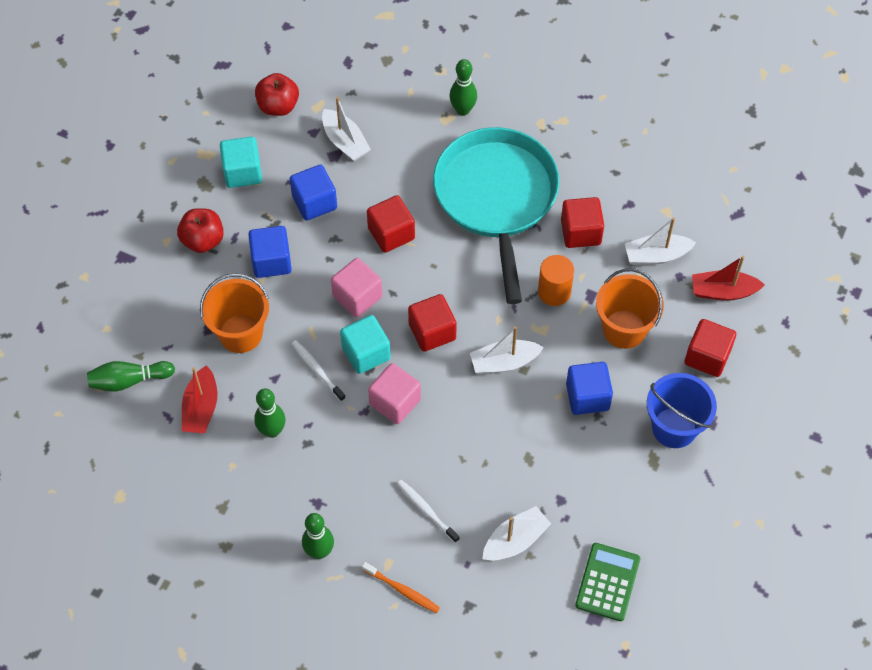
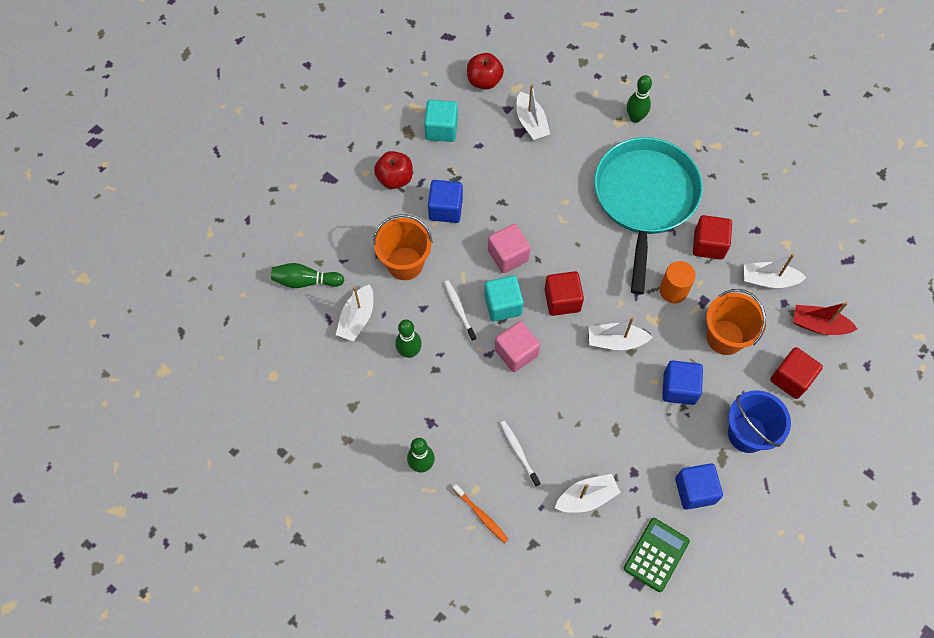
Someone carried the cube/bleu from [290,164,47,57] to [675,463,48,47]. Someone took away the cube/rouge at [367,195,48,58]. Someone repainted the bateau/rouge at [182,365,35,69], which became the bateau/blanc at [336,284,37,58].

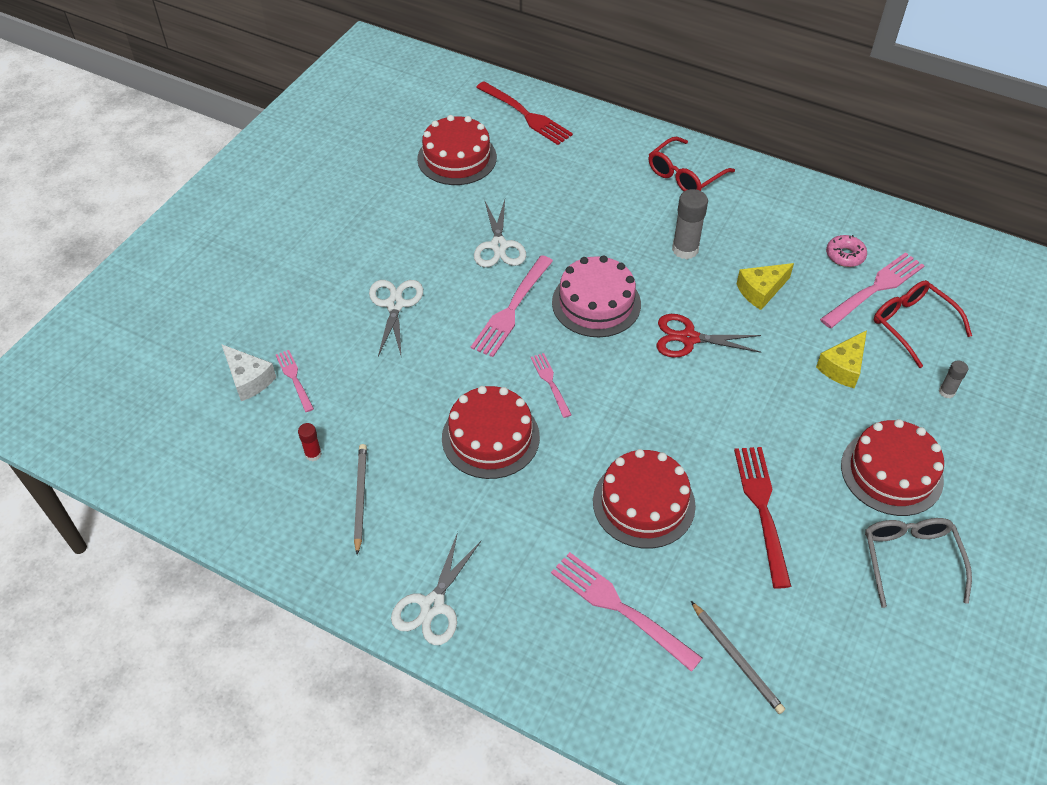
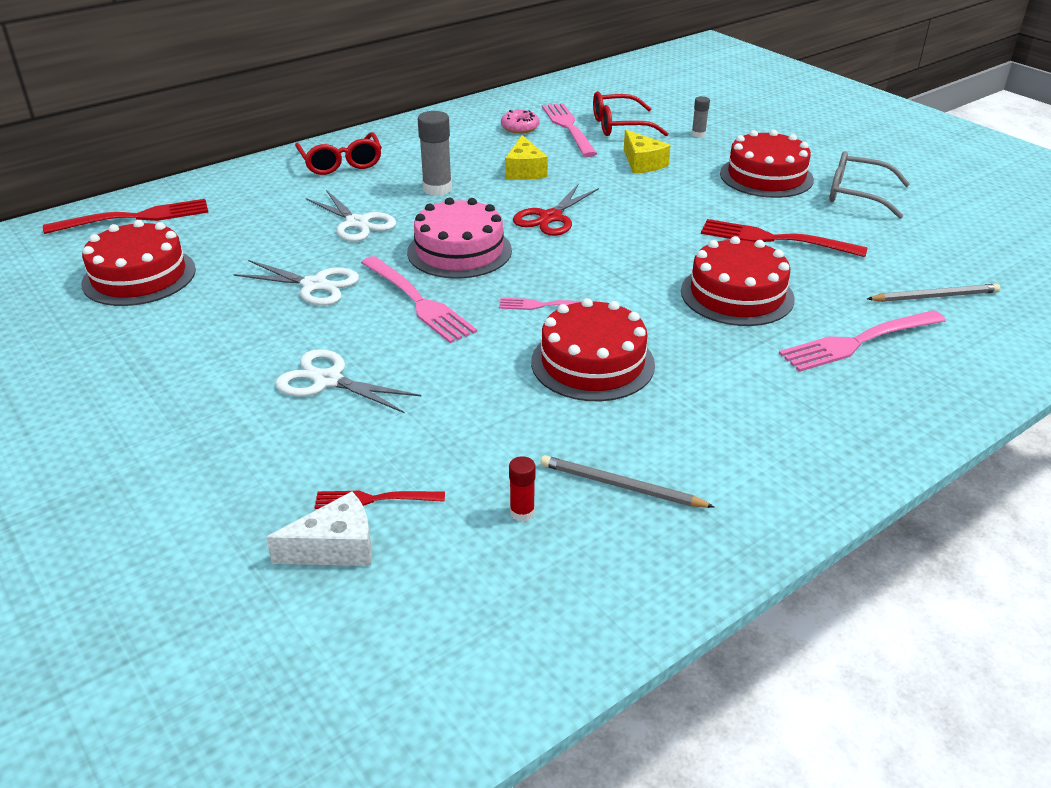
Someone repainted the fourchette/rose at [276,350,38,62], which became the fourchette/rouge at [314,491,131,18]. Someone carried the ciseaux/blanc from [391,532,90,113] to [306,190,90,52].

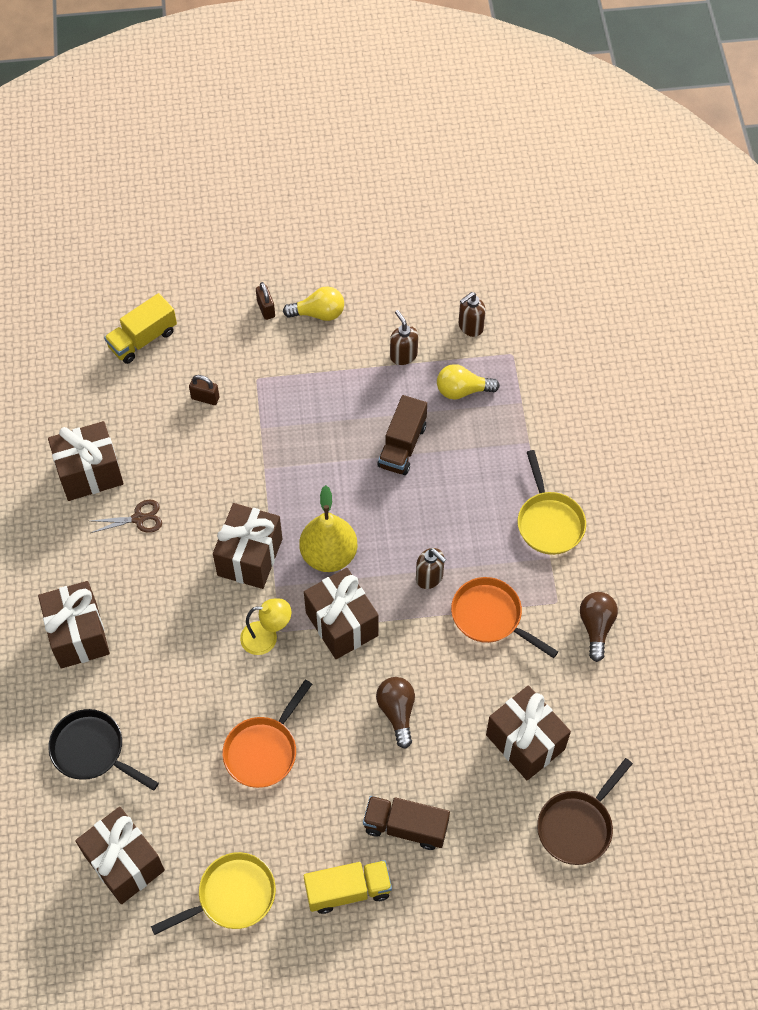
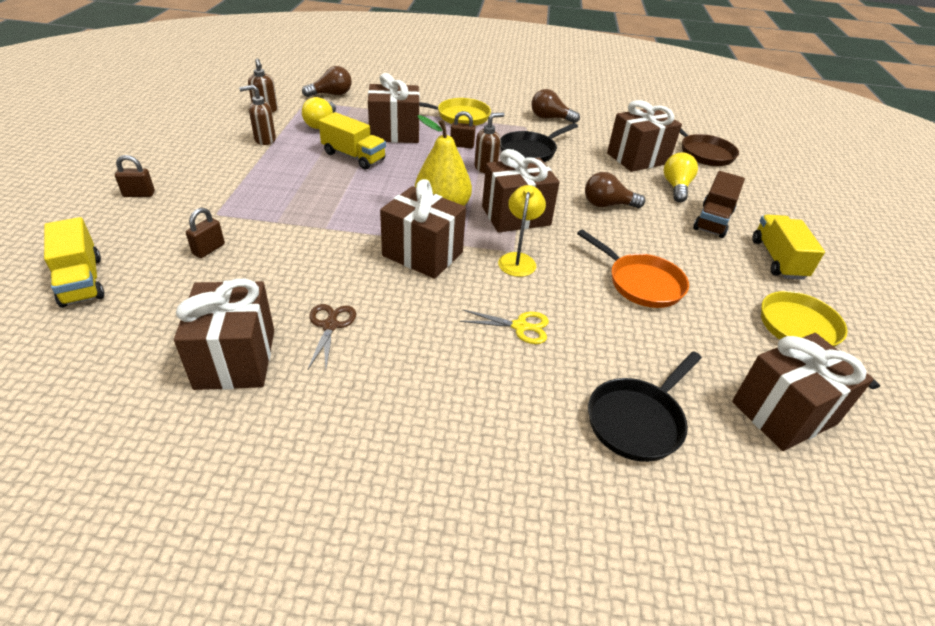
Someone carried the ampoule/jaune from [283,286,61,35] to [664,152,34,50]. Someone repainted the camion/marron at [378,395,49,80], which became the camion/jaune at [319,112,67,57]. Someone repainted the poêle/orange at [451,577,107,81], which became the poêle/noir at [500,123,78,39]. Someone carried the cadeau/marron from [38,581,72,88] to [368,73,52,70]. Someone put down the ampoule/marron at [302,66,50,31]. Someone put down the cadenas/marron at [450,111,26,37]. Someone put down the ciseaux/jaune at [459,309,90,35].

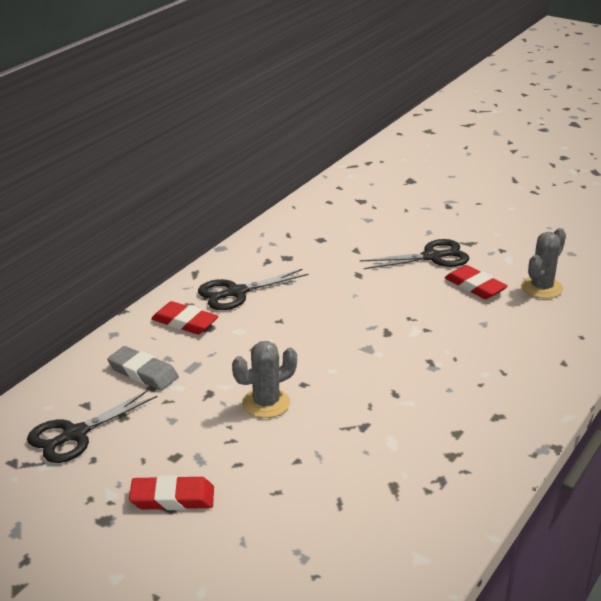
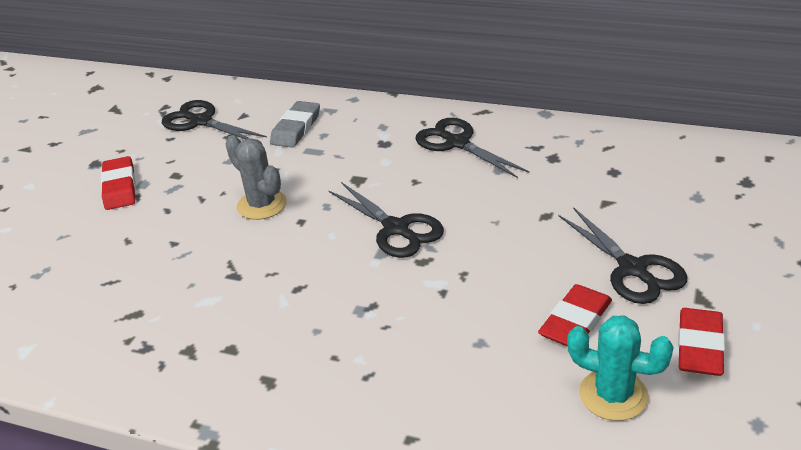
Someone repainted the cactus/gris at [521,228,45,70], which became the cactus/turquoise at [567,315,107,106]. Someone carried the gomme/rouge from [151,301,67,33] to [678,308,47,68]. Someone put down the ciseaux/noir at [328,182,116,76].

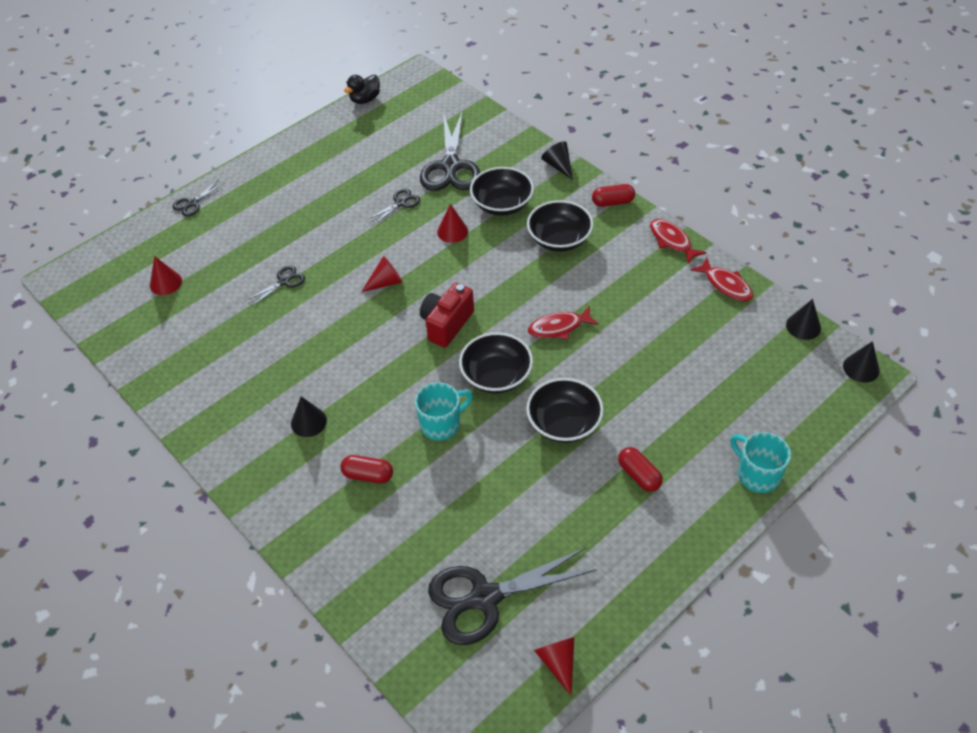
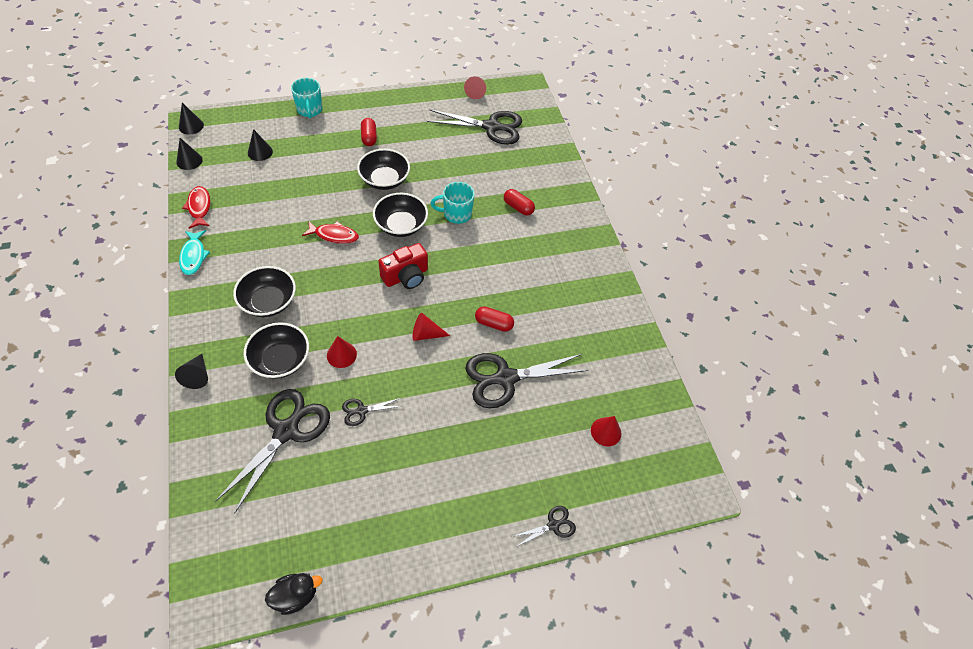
Someone carried the gélule/rouge from [592,184,43,23] to [475,307,39,25]. Someone repainted the poisson/rouge at [650,219,56,45], which became the poisson/turquoise at [179,230,31,45]. Someone scaled the ciseaux/noir at [246,266,59,40] by 2.15. Someone carried the cône/noir from [291,396,36,41] to [248,129,25,32].

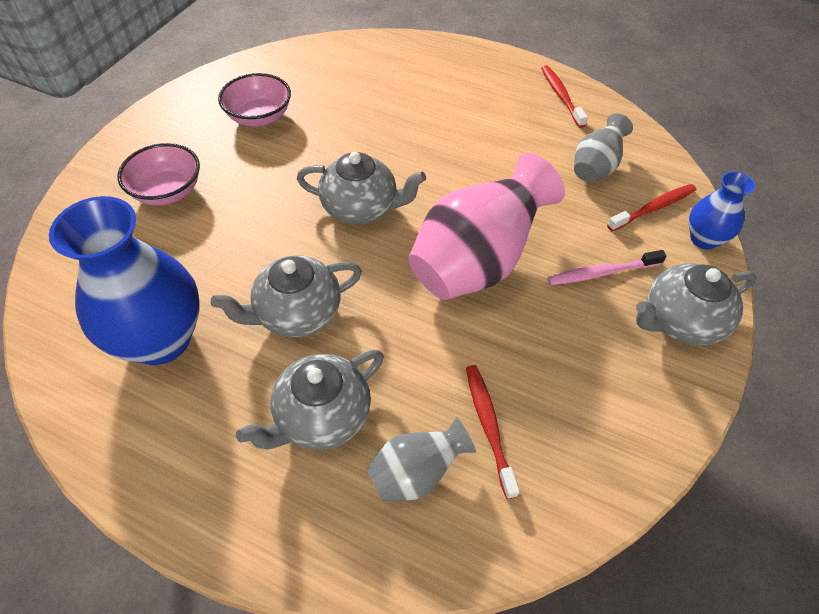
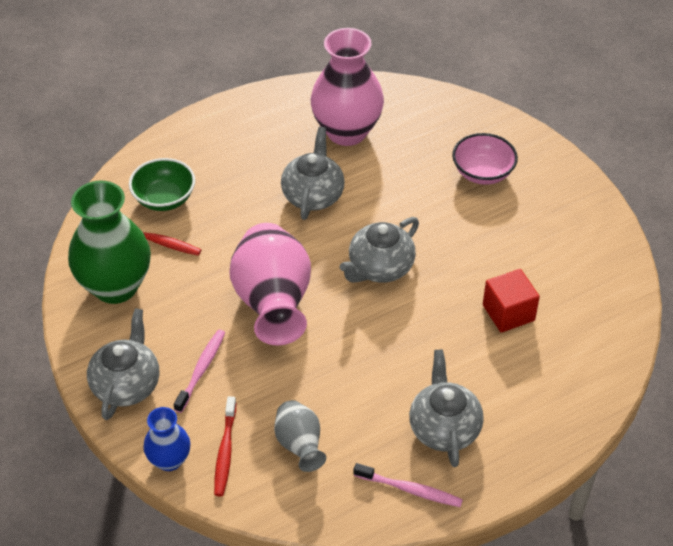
Someone repainted the brosse à dents/rouge at [541,65,47,63], which became the brosse à dents/rose at [353,463,110,44]. Someone took away the bol/rose at [218,73,73,54]. Someone repainted the vase/bleu at [49,196,151,169], which became the vase/rose at [311,28,73,118]. Someone carried the théière/gris from [236,350,148,100] to [409,349,75,118]. Someone swapped the vase/gris at [367,417,109,85] for the bol/vert at [129,158,66,53]. Someone put down the vase/vert at [68,181,83,123]. Someone put down the cube/rouge at [483,269,57,64].

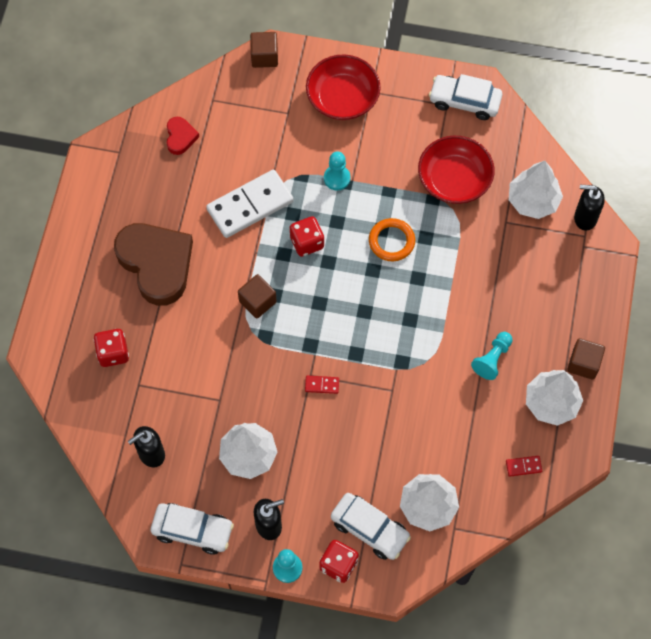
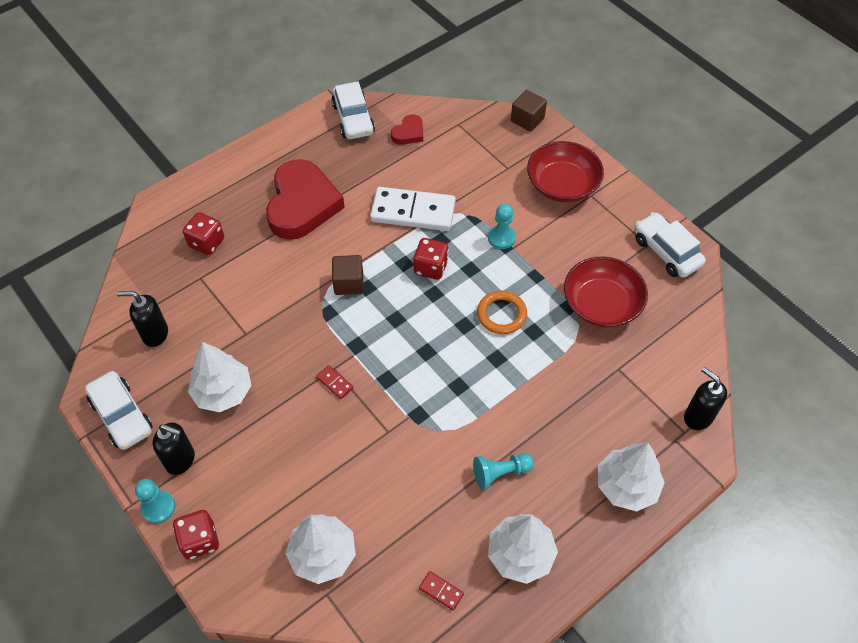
Someone carried the arbre/blanc from [509,161,54,58] to [598,443,67,68]. Someone repainted the cœur/marron at [114,223,79,83], which became the cœur/rouge at [266,159,79,81]. Someone took away the cube/marron at [567,338,38,42]. Someone carried the voiture/blanc from [331,493,80,67] to [331,82,44,57].

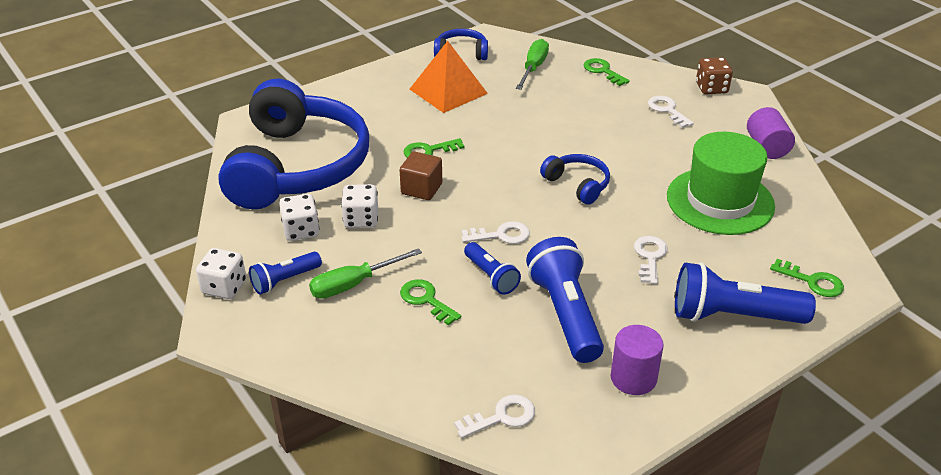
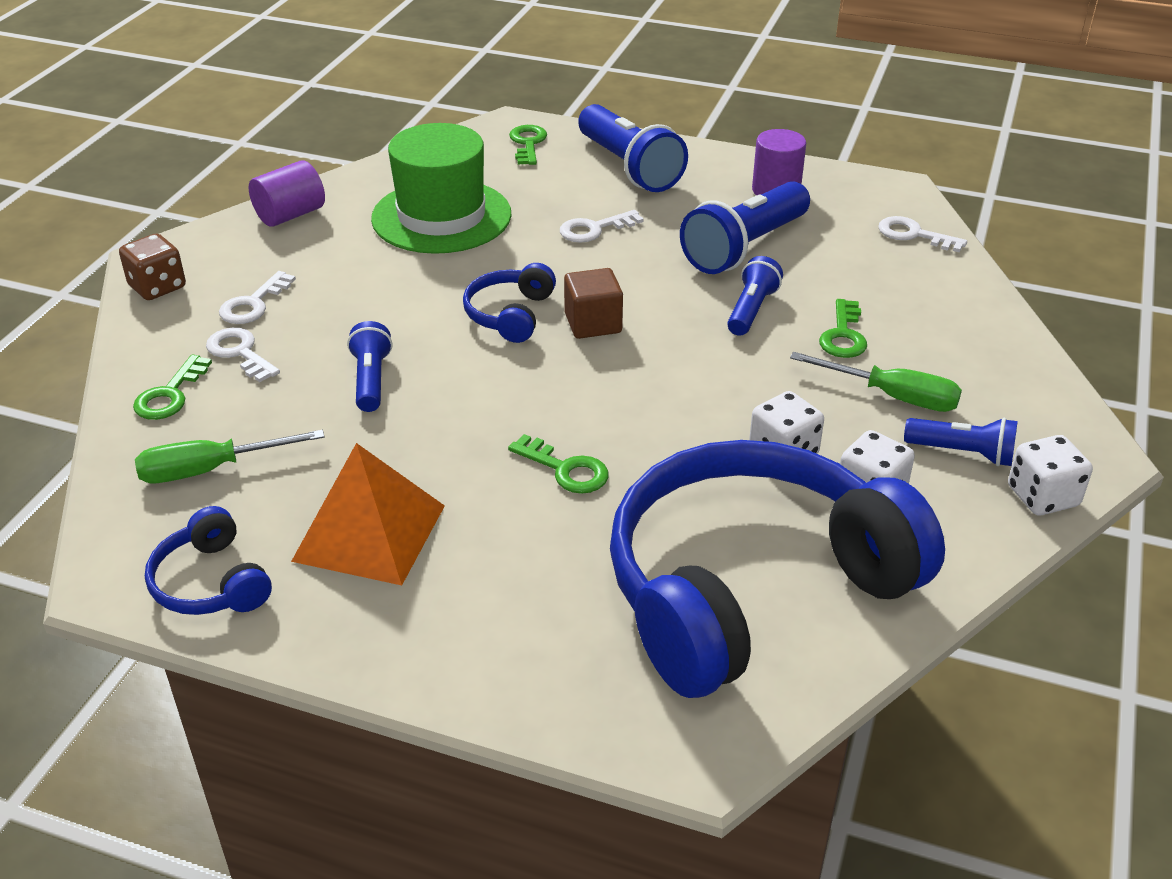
Someone carried the cube/marron from [400,151,42,49] to [564,268,59,71]. Someone carried the clé/blanc from [462,221,68,23] to [206,328,74,54]. Someone put down the lampe de poche/bleu at [347,321,46,91].

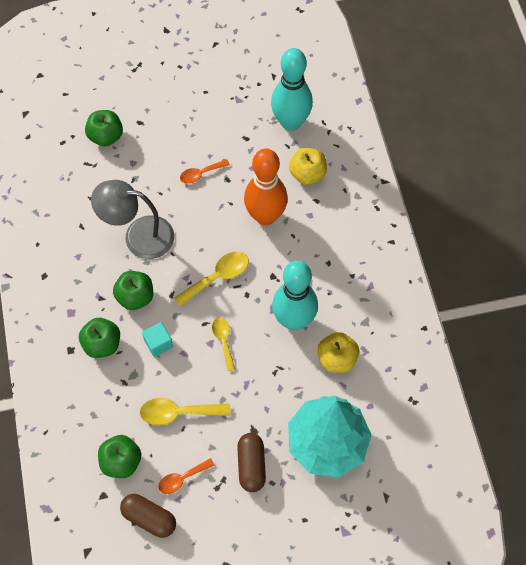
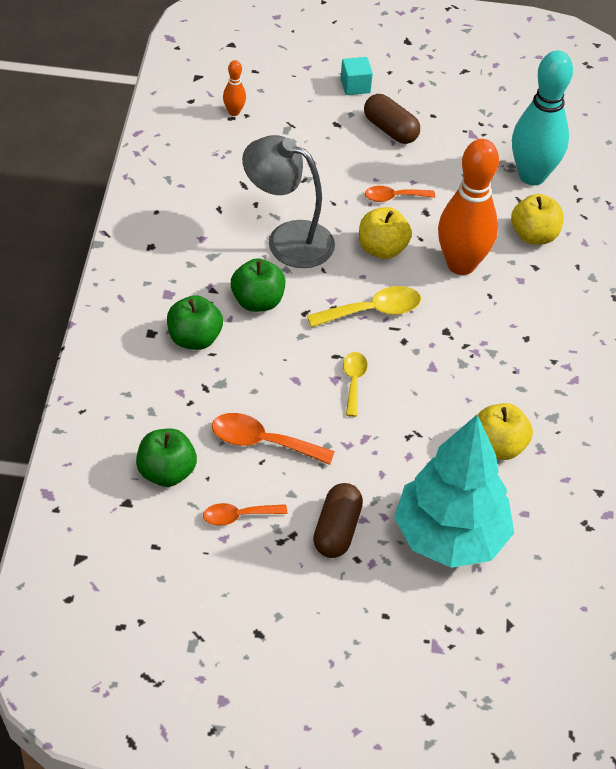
Someone took away the pomme/vert at [85,110,38,37]. Someone took away the quille/turquoise at [272,261,46,69]. Someone carried the cube/turquoise from [142,322,31,35] to [340,57,33,38]. Someone repainted the cuillère/jaune at [140,398,90,27], which became the cuillère/orange at [212,413,123,52]. Someone carried the gélule/marron from [120,494,56,44] to [364,94,56,50]. Someone put down the quille/orange at [223,60,23,56]. Someone put down the pomme/jaune at [359,207,53,52].

